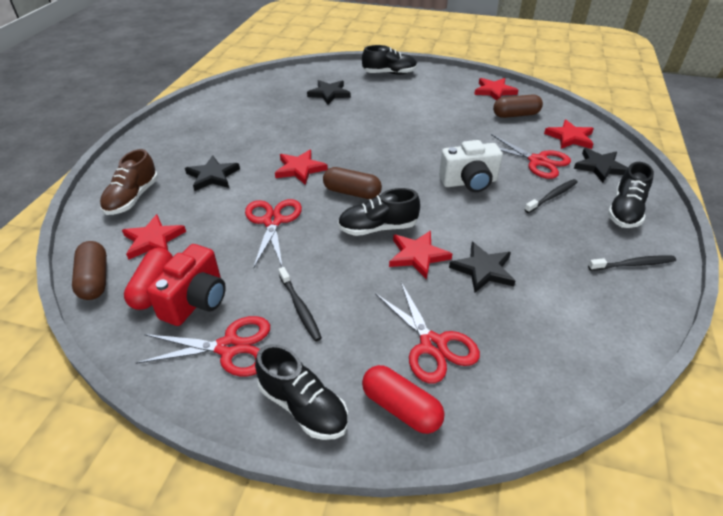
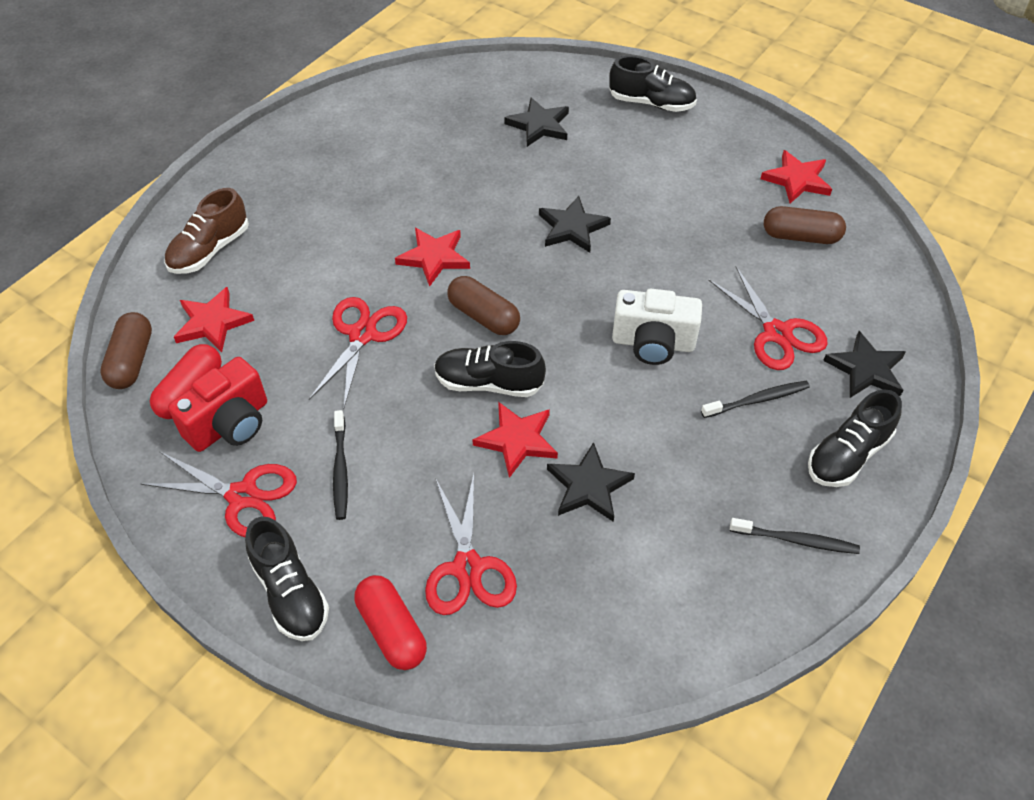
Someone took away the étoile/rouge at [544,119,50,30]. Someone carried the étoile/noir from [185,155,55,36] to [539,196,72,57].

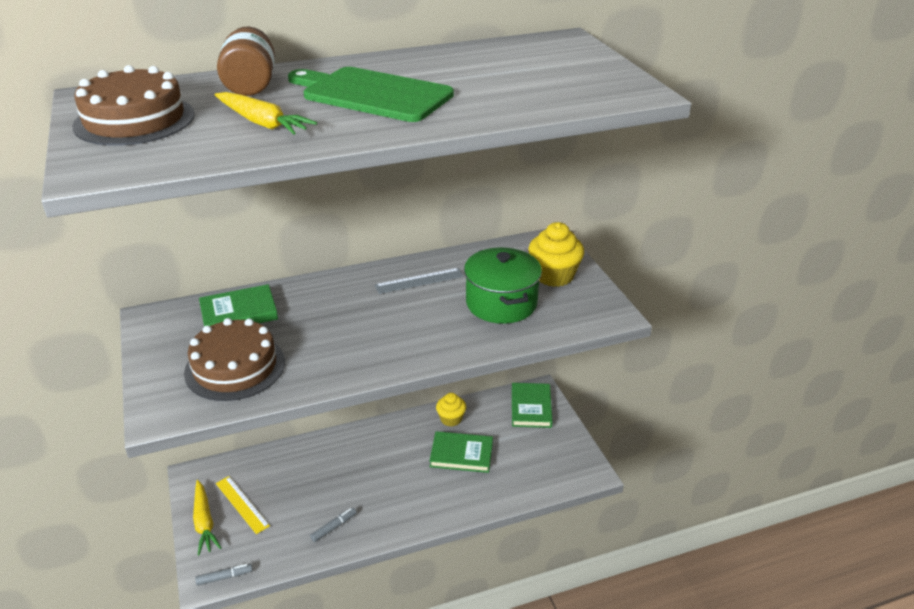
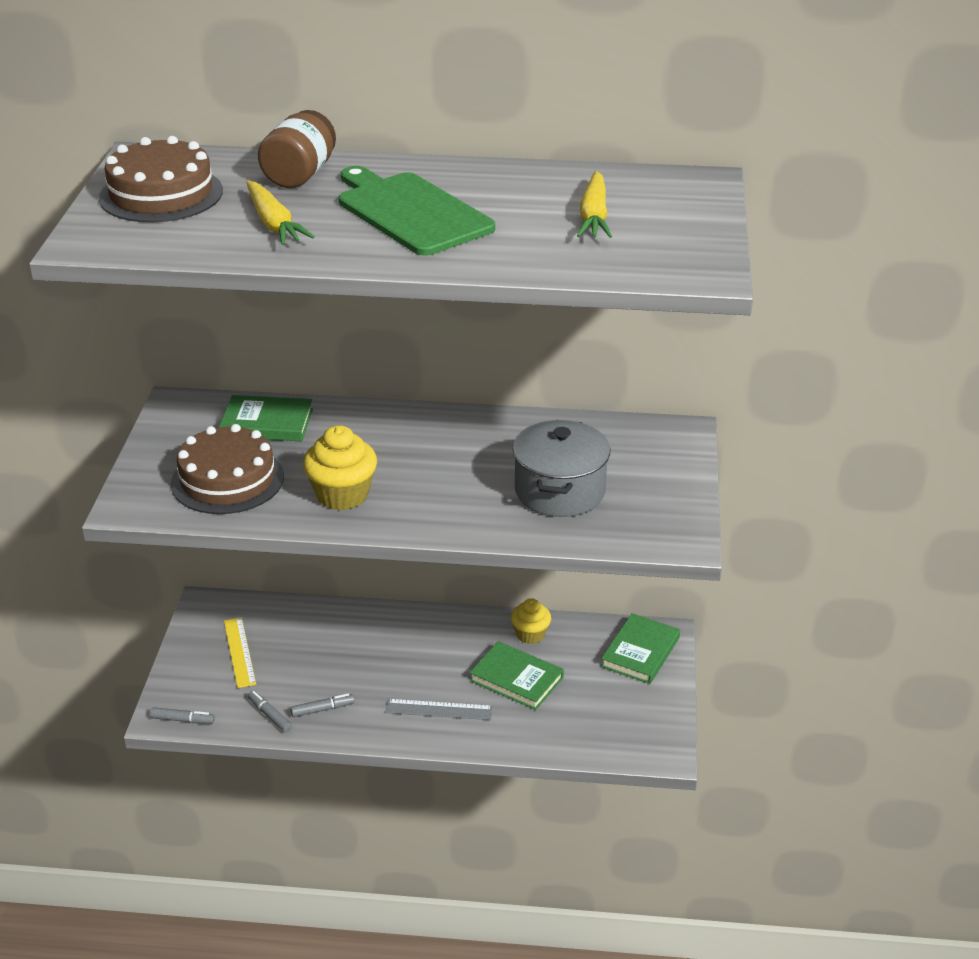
Someone carried the muffin/jaune from [528,222,56,65] to [303,425,74,85]. Someone repainted the marmite/vert at [464,248,78,76], which became the marmite/gris at [512,420,98,97]. Someone carried the règle/gris from [375,268,89,26] to [385,699,108,21]. Someone carried the carotte/jaune from [193,480,28,75] to [577,171,35,67]. Someone put down the feutre/gris at [248,691,44,41].

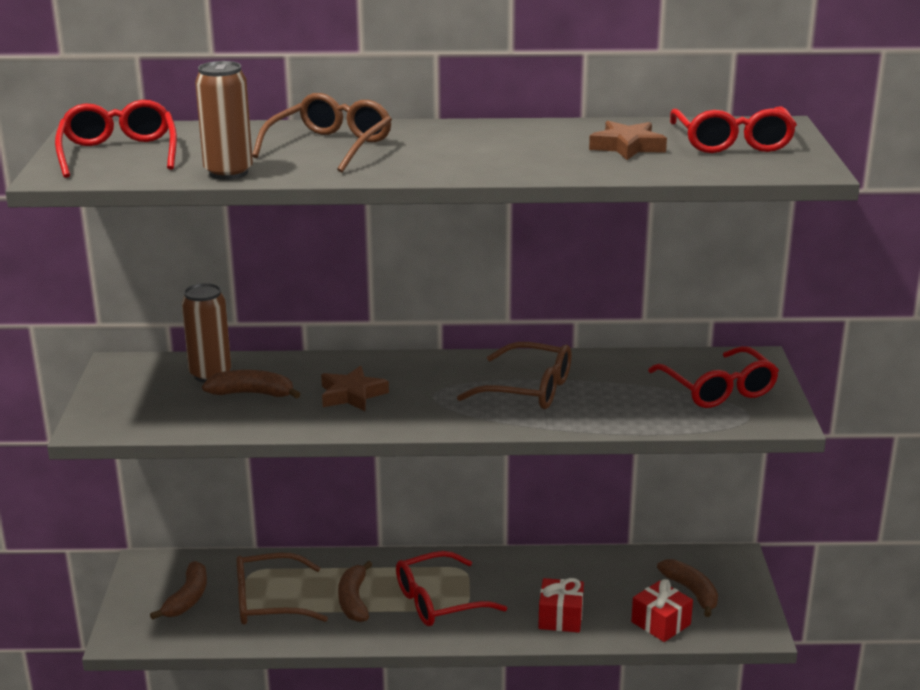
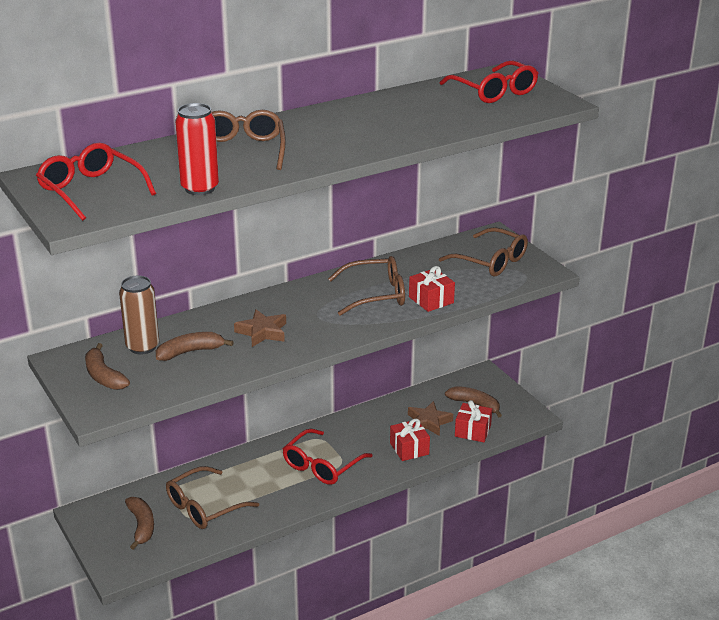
Someone repainted the canette/marron at [195,61,58,119], which became the canette/rouge at [175,103,44,92]. Someone carried the étoile/marron from [589,121,78,39] to [408,401,45,35]. Someone repainted the lunettes/rouge at [648,346,131,62], which became the lunettes/marron at [439,227,89,49]. Someone carried the banane/marron from [338,561,34,61] to [85,343,45,47]. Someone put down the cadeau/rouge at [409,266,46,46].

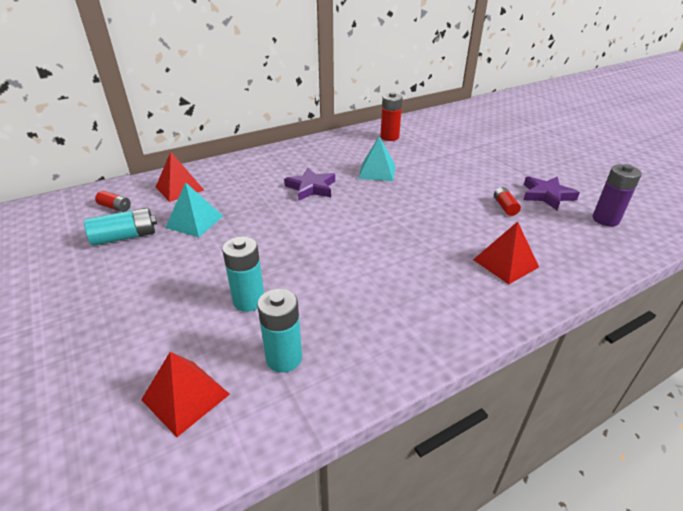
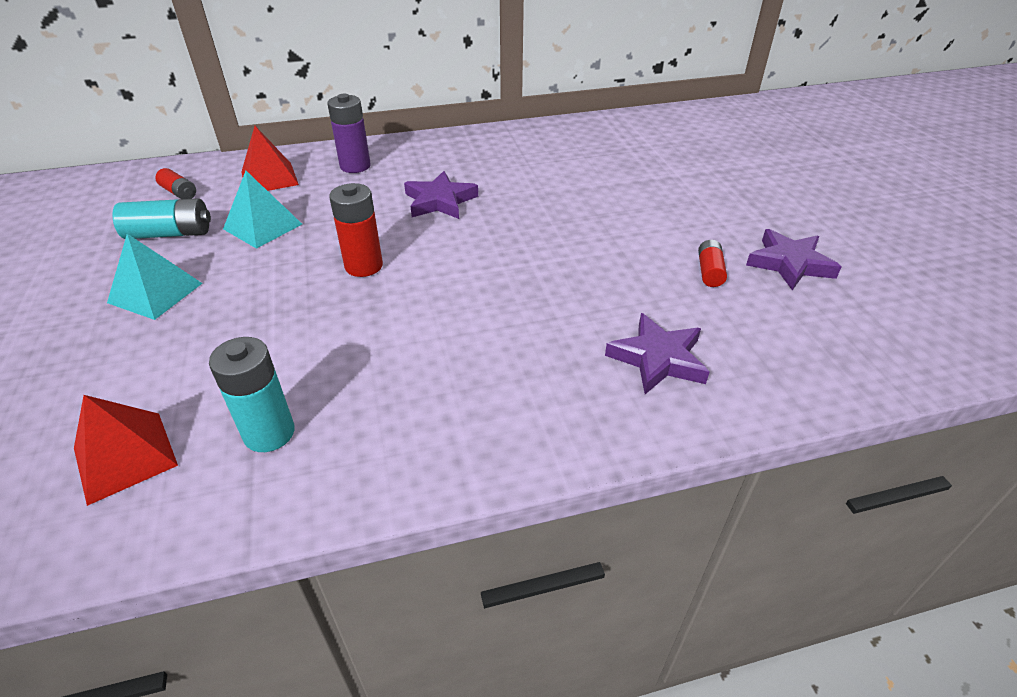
Someone carried the pile/rouge from [380,92,23,49] to [329,183,54,94]. Someone carried the pyramide/turquoise from [358,136,37,45] to [107,234,96,86]. Someone carried the pile/violet from [593,164,49,62] to [327,94,44,79]. Someone swapped the pyramide/rouge at [473,221,66,63] for the étoile/violet at [605,313,104,81]. Someone took away the pile/turquoise at [222,236,42,76].

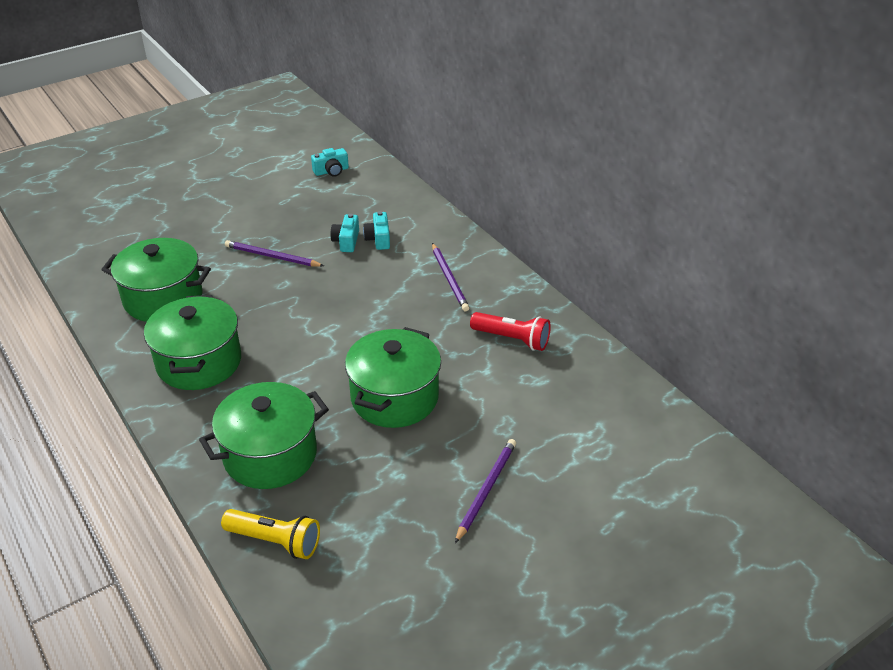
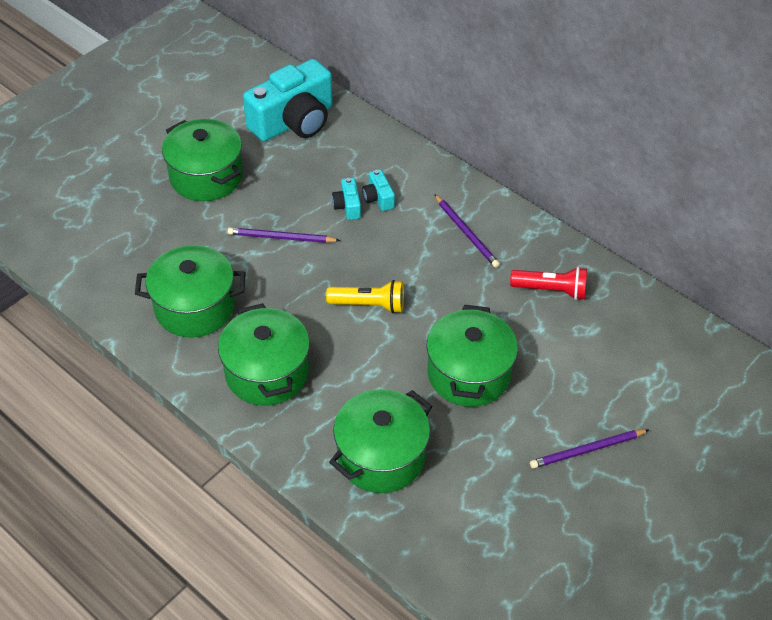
Someone scaled the appareil photo/turquoise at [311,148,38,29] by 2.38. Someone rotated the crayon/violet at [455,439,61,104] by 120 degrees counterclockwise. Someone carried the lampe de poche/jaune from [221,509,99,50] to [326,280,78,33]. Someone put down the marmite/vert at [162,119,81,82].

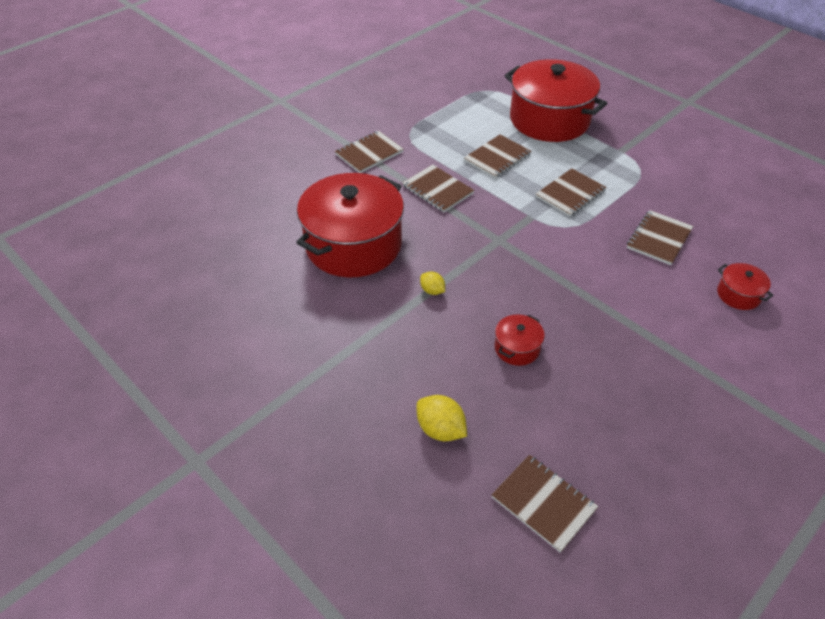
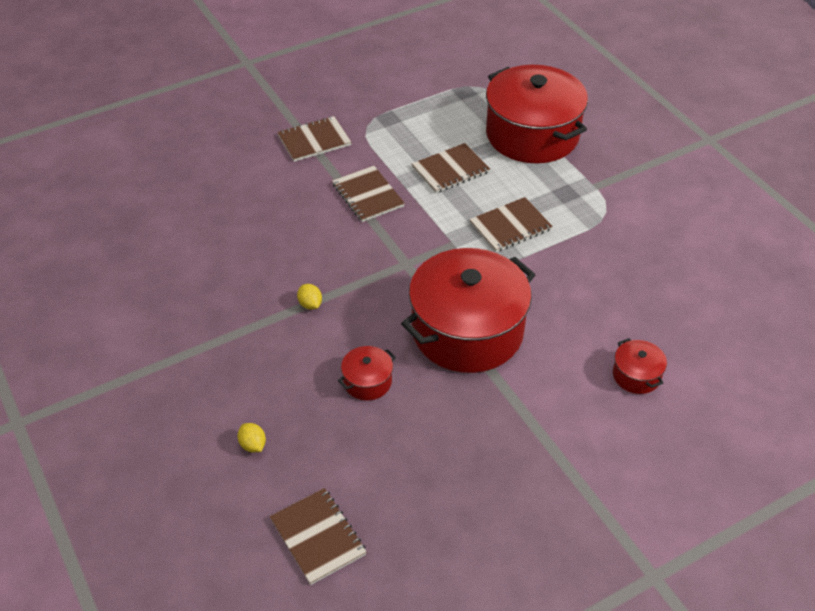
Someone carried the marmite/rouge from [296,173,108,104] to [401,248,135,125]. Someone took away the carnet/marron at [627,210,66,55]. Someone scaled the citron/jaune at [416,395,51,46] by 0.61.

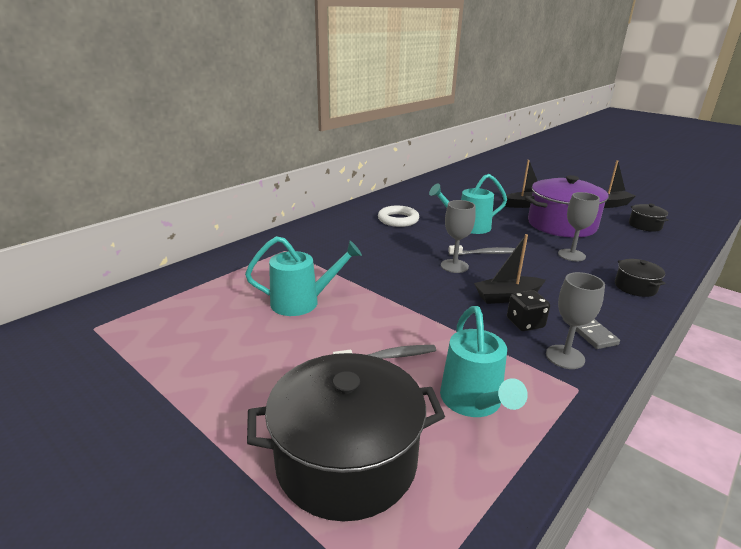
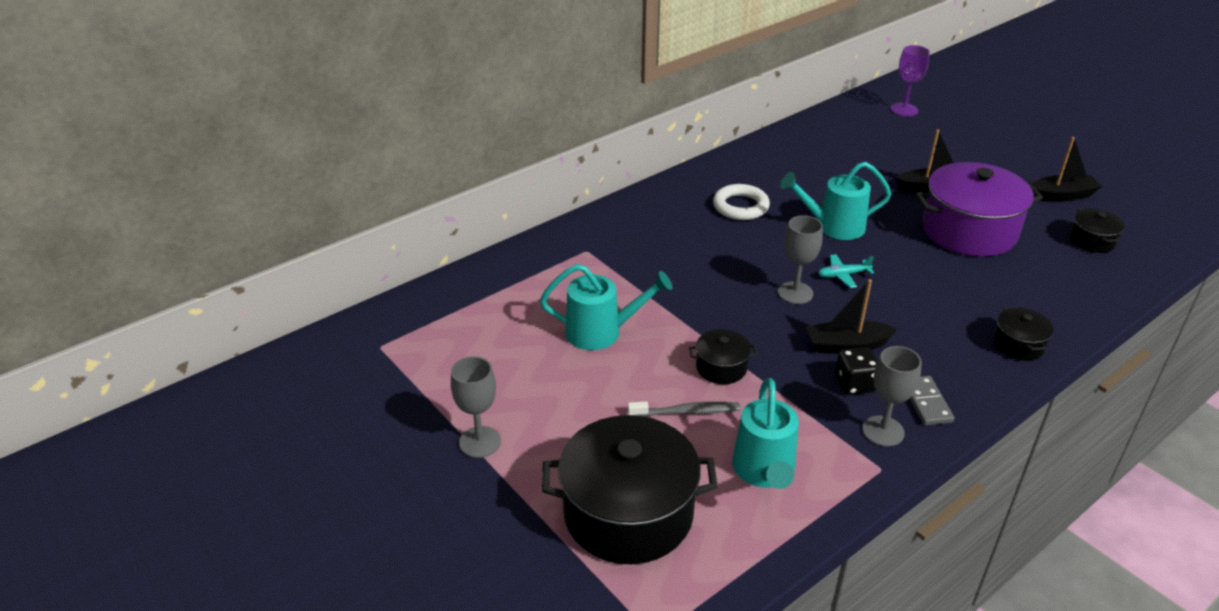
Someone carried the verre à pied/gris from [558,192,42,70] to [451,356,50,102]. Someone swapped the brosse à dents/gris at [448,245,67,10] for the avion/turquoise at [818,254,56,34]. Someone put down the verre à pied/violet at [891,45,39,71]. Someone put down the marmite/noir at [689,329,69,55].

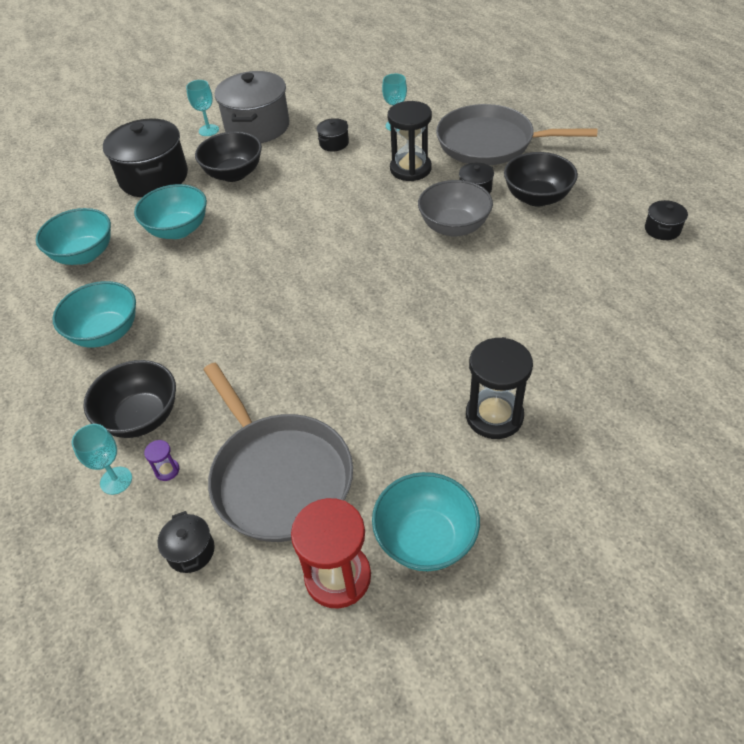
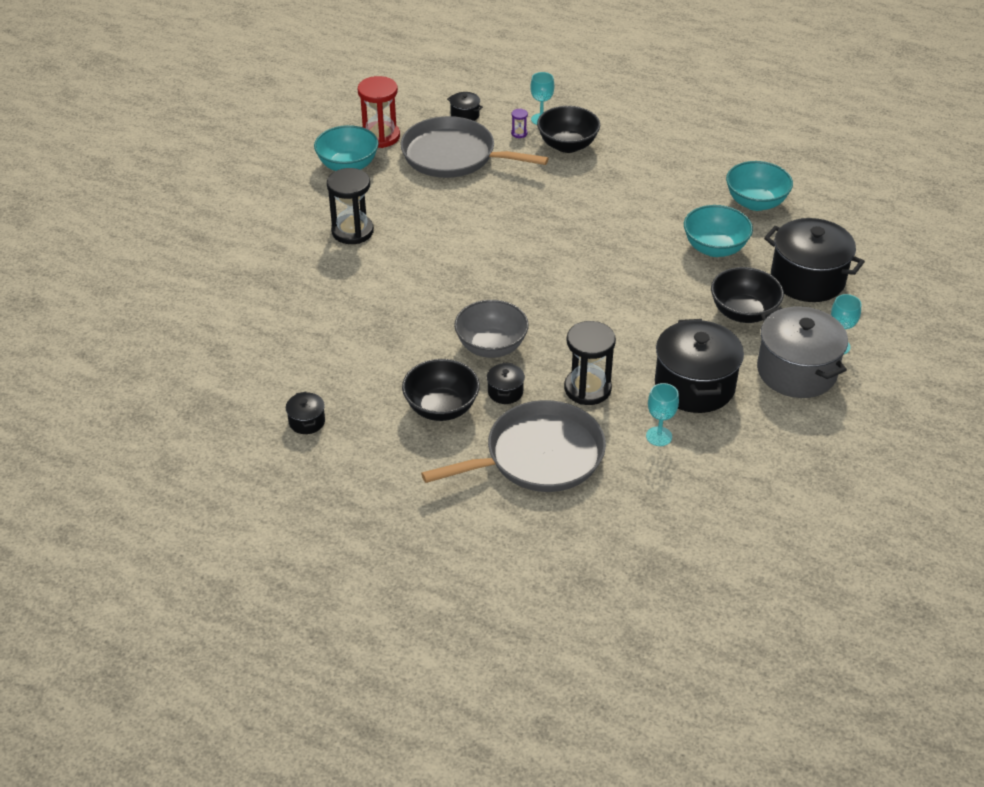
Someone scaled the marmite/noir at [317,118,32,34] by 2.28. Someone took away the bol/turquoise at [53,281,83,67].

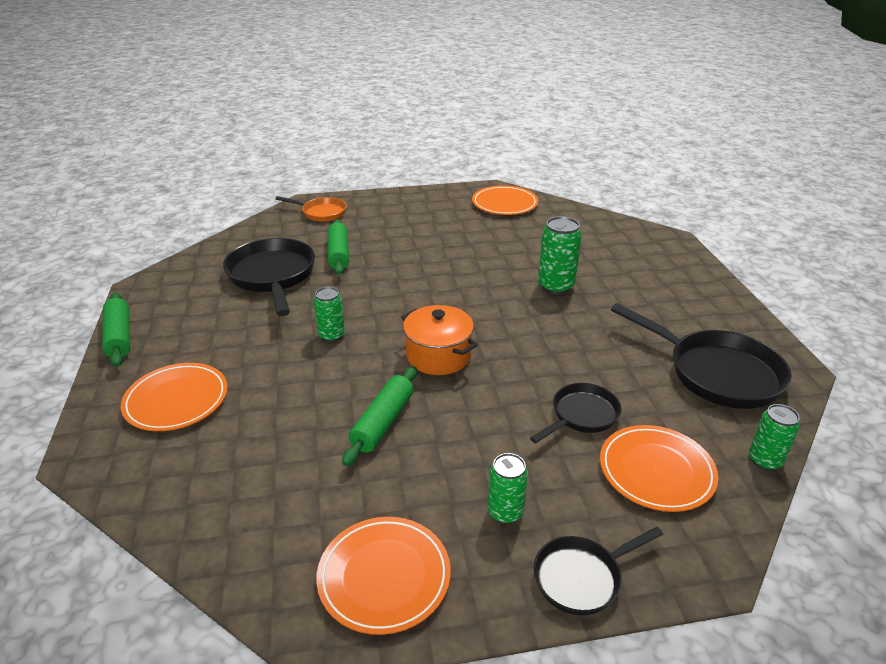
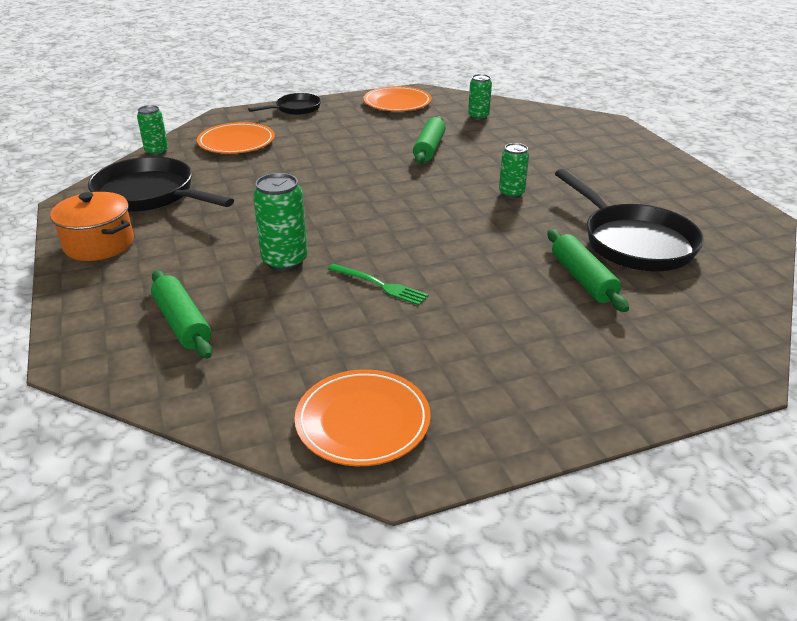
Someone took away the poêle/orange at [276,196,71,26]. Someone carried the rouleau à pâtisserie/vert from [102,293,28,74] to [151,270,61,89]. Someone carried the marmite/orange from [401,305,77,70] to [50,192,84,69]. Someone took away the assiette/orange at [121,363,107,68]. Someone took away the poêle/noir at [530,383,91,60]. Someone carried the canette/vert from [488,453,40,71] to [468,74,24,46]. Someone put down the fourchette/vert at [328,264,101,41].

